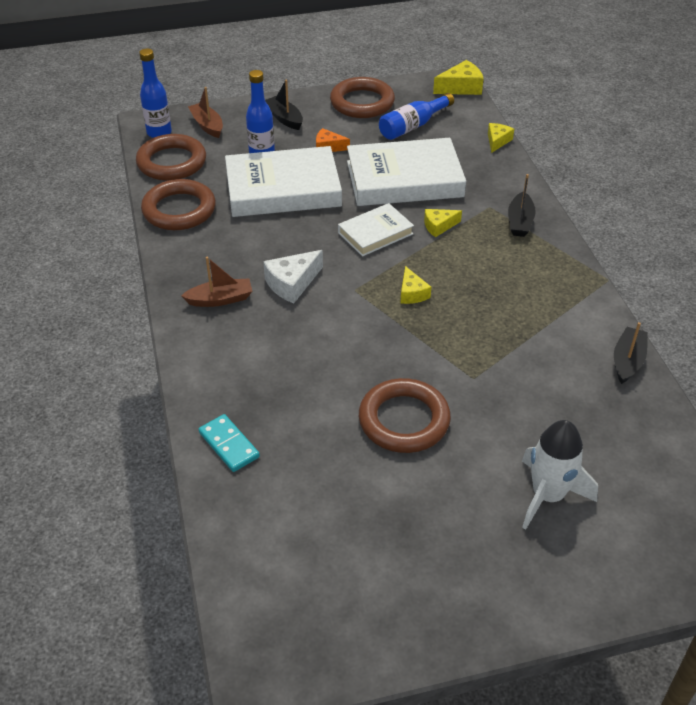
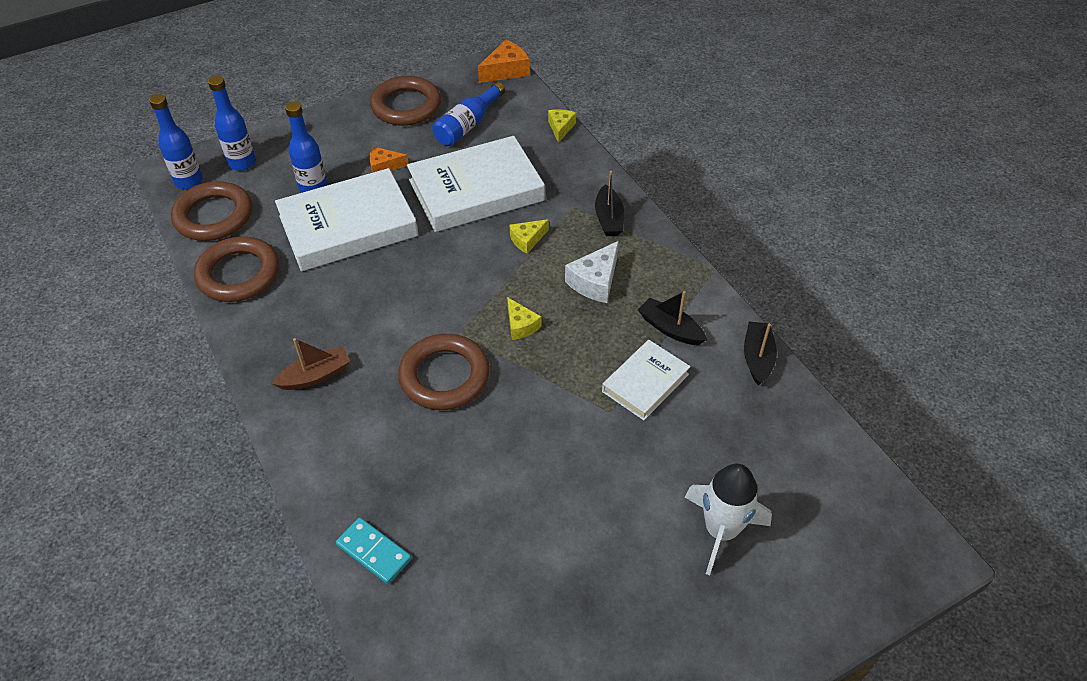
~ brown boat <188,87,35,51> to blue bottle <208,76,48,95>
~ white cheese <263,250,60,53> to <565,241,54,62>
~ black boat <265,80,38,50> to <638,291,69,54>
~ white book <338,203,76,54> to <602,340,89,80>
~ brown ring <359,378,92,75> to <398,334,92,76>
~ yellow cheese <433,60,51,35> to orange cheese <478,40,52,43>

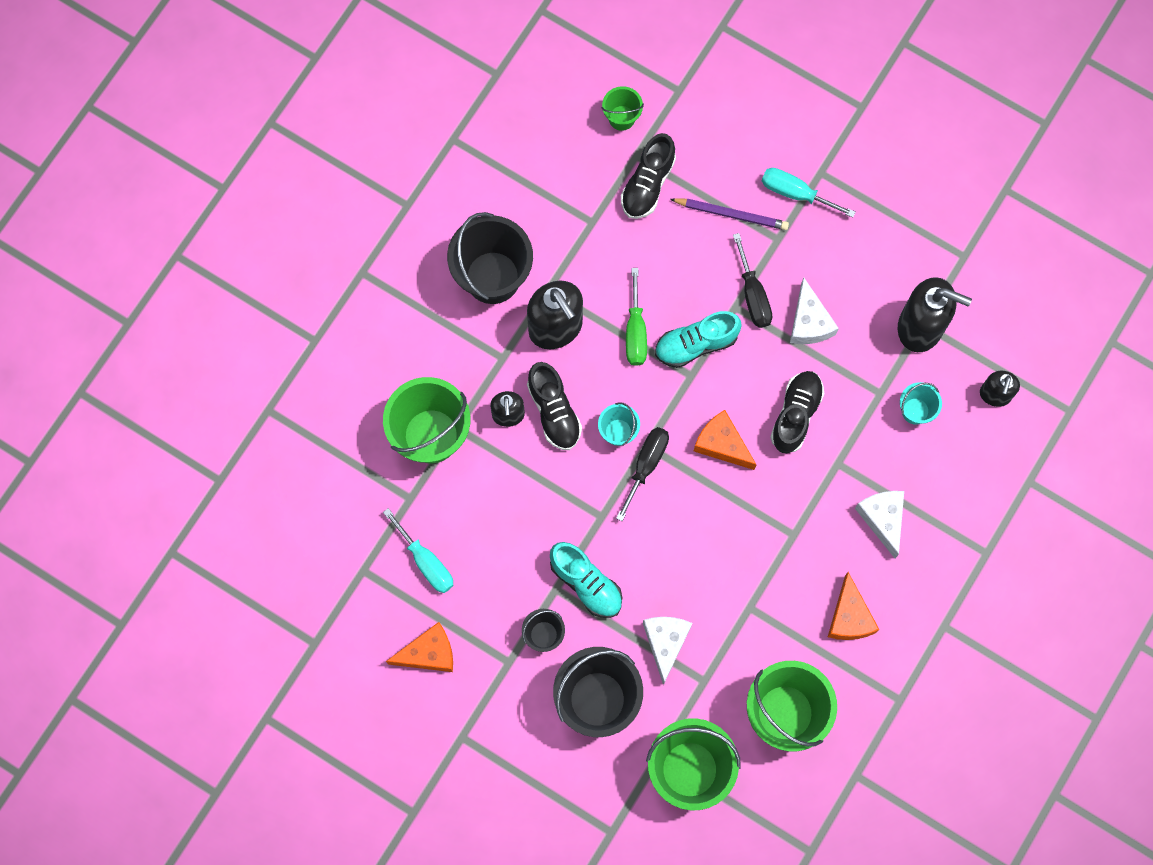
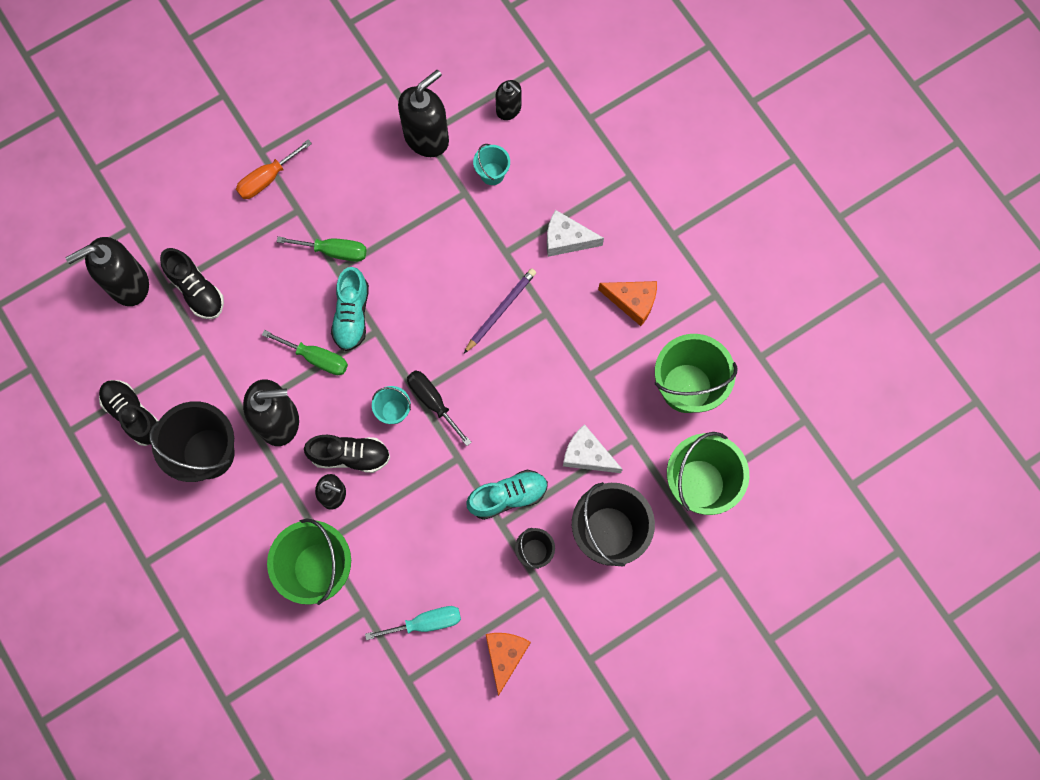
~ green bucket <601,86,43,45> to black soap dispenser <66,237,83,69>
~ purple pencil <670,198,119,32> to <464,268,72,85>
- orange cheese <694,410,62,60>
~ black screwdriver <733,233,39,95> to green screwdriver <277,236,90,26>
~ turquoise screwdriver <762,168,93,50> to orange screwdriver <236,139,76,60>
~ black shoe <770,371,54,82> to <99,380,59,66>
- white cheese <790,277,49,67>

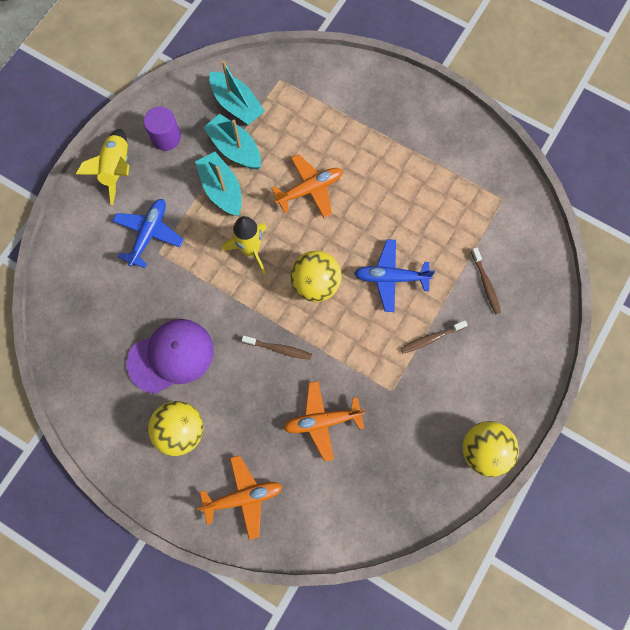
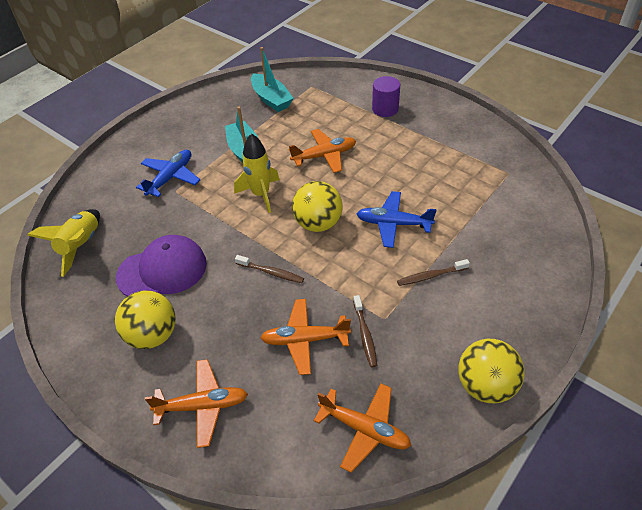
~ yellow rocket <76,129,53,76> to <27,209,73,68>
~ purple cylinder <144,106,37,45> to <372,76,28,41>
- turquoise boat <203,114,58,55>
~ brown toothbrush <471,247,30,67> to <353,295,24,72>
+ orange plane <314,384,97,89>

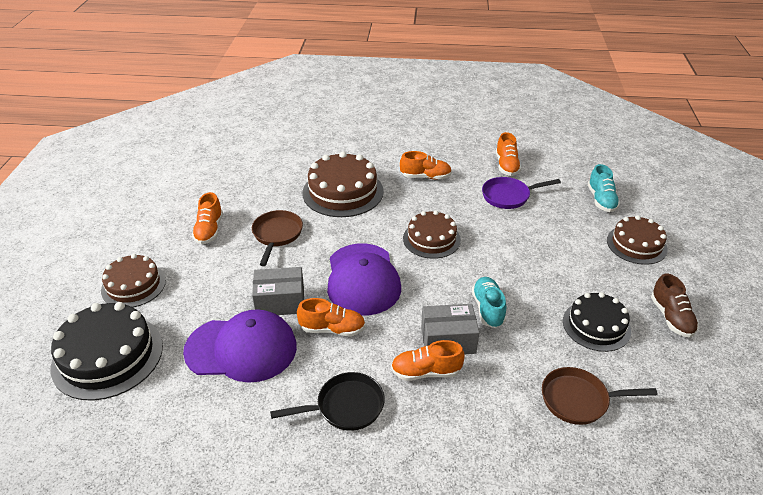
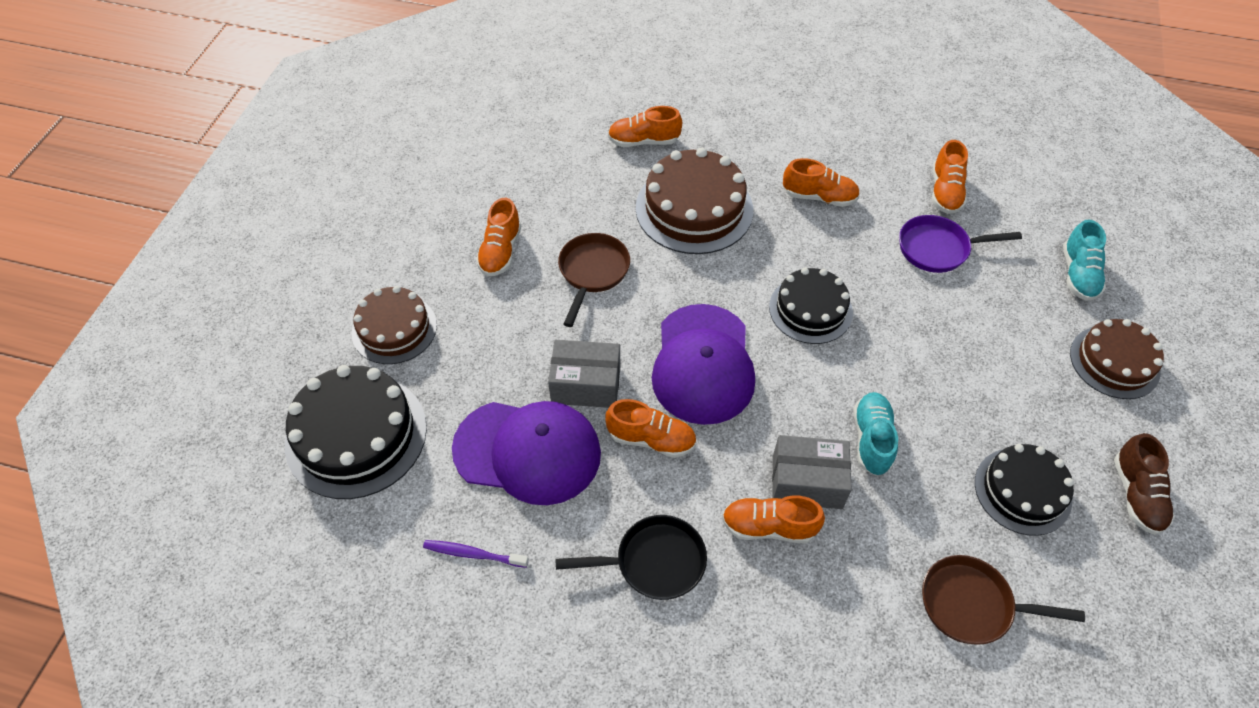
~ brown cake <403,210,58,49> to black cake <769,268,84,76>
+ purple toothbrush <423,540,106,28>
+ orange shoe <608,106,74,41>

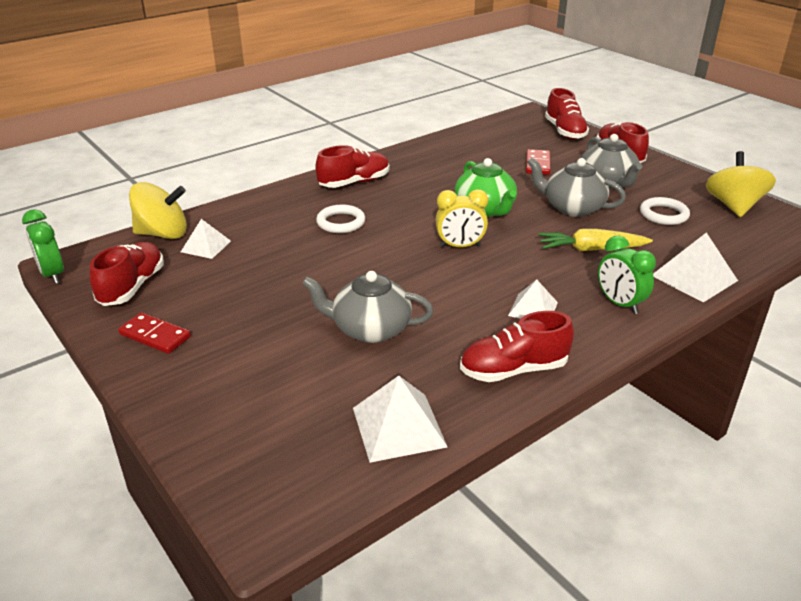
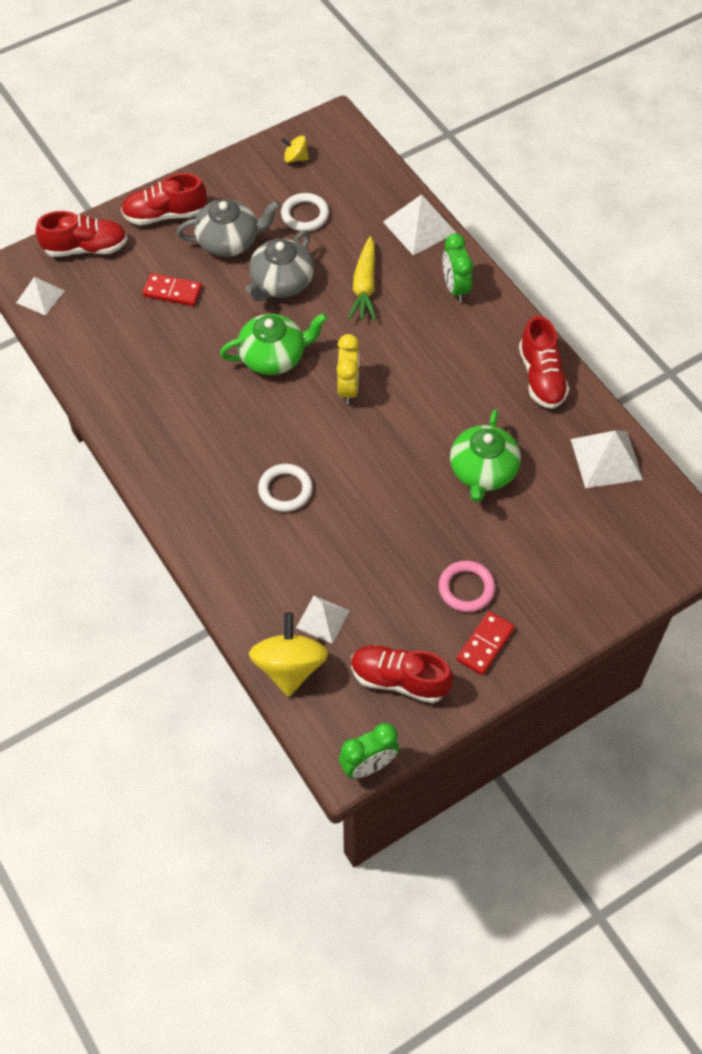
~ grey teapot <302,271,132,72> to green teapot <450,409,71,93>
- red shoe <315,145,74,43>
~ white pyramid <508,279,50,40> to <16,277,48,39>
~ green clock <598,236,58,78> = <443,233,30,69> 105 degrees clockwise
~ yellow spinning top <706,151,70,66> = <281,135,28,28> x0.50
+ pink ring <439,560,56,52>

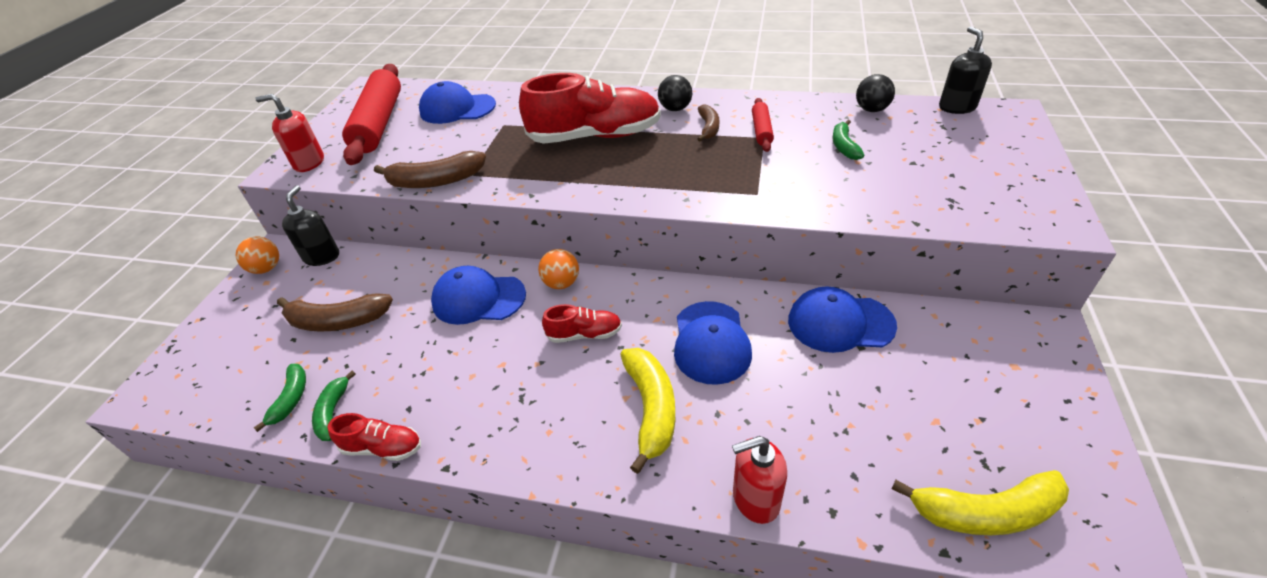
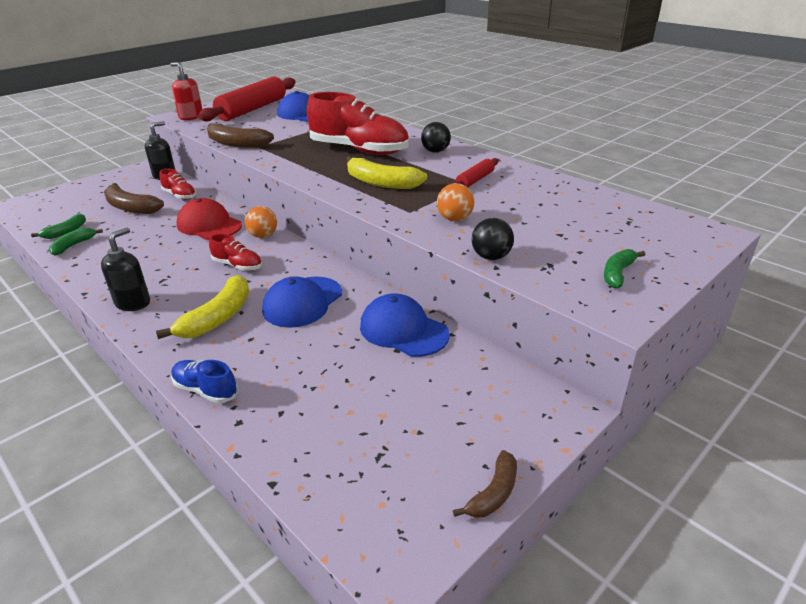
~ orange ball <236,236,43,38> to <437,183,37,38>
~ red shoe <328,413,93,48> to <160,169,36,31>
~ blue cap <431,266,95,59> to red cap <177,198,65,42>
~ brown banana <697,104,22,37> to <453,450,64,68>
~ red soap dispenser <732,436,55,88> to blue shoe <171,360,67,43>
~ green banana <832,120,33,40> to <604,249,42,39>
~ black ball <856,74,39,38> to <471,218,43,42>
~ yellow banana <892,470,177,66> to <346,156,81,33>
~ black soap dispenser <939,26,53,88> to <101,228,49,83>

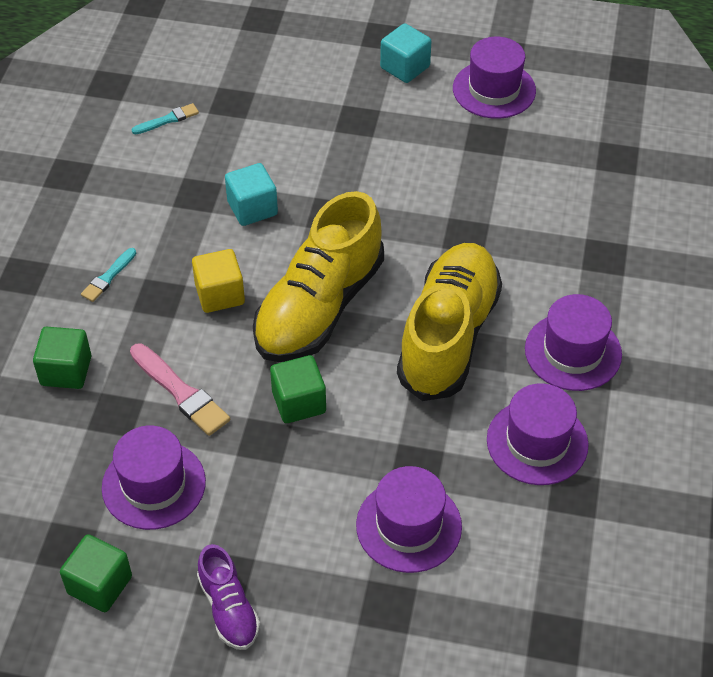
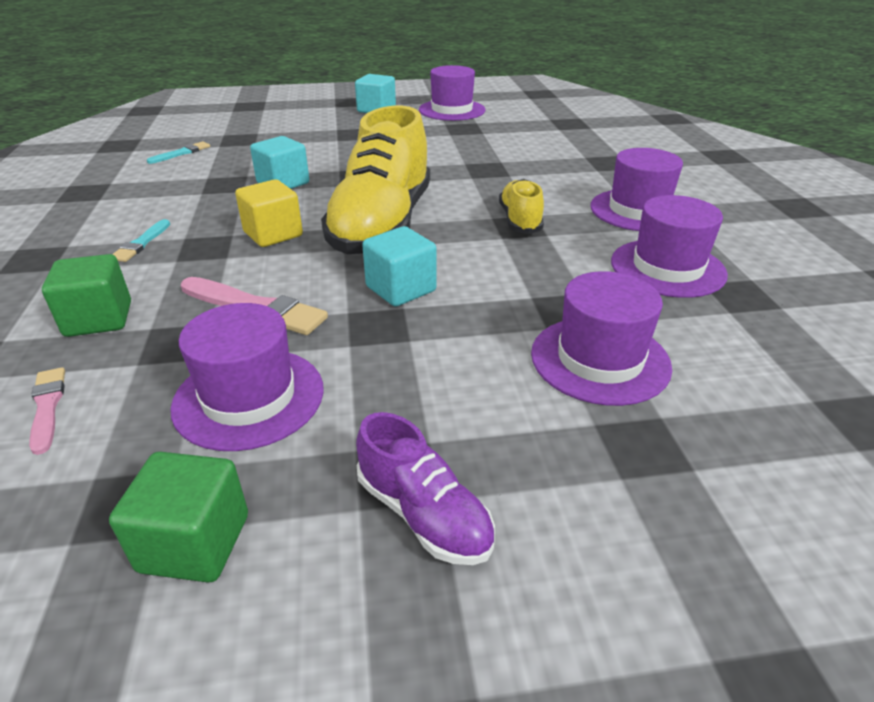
~ green cube <270,355,56,68> to turquoise cube <362,226,75,81>
~ yellow shoe <397,243,105,158> = <499,179,45,55> x0.48
+ pink brush <29,367,36,88>

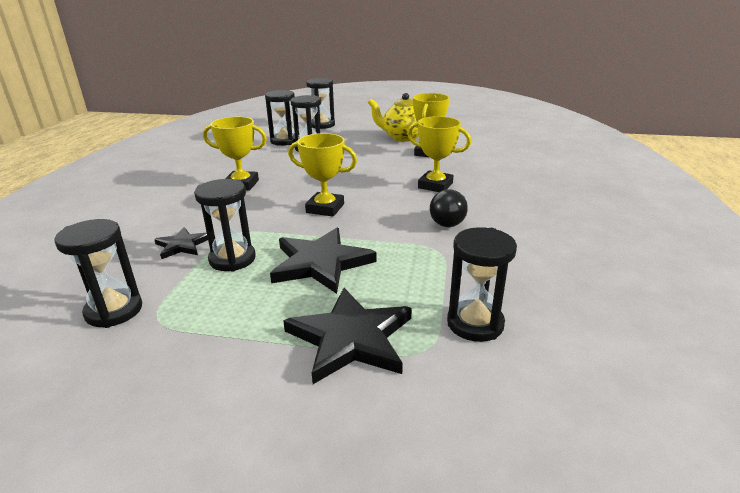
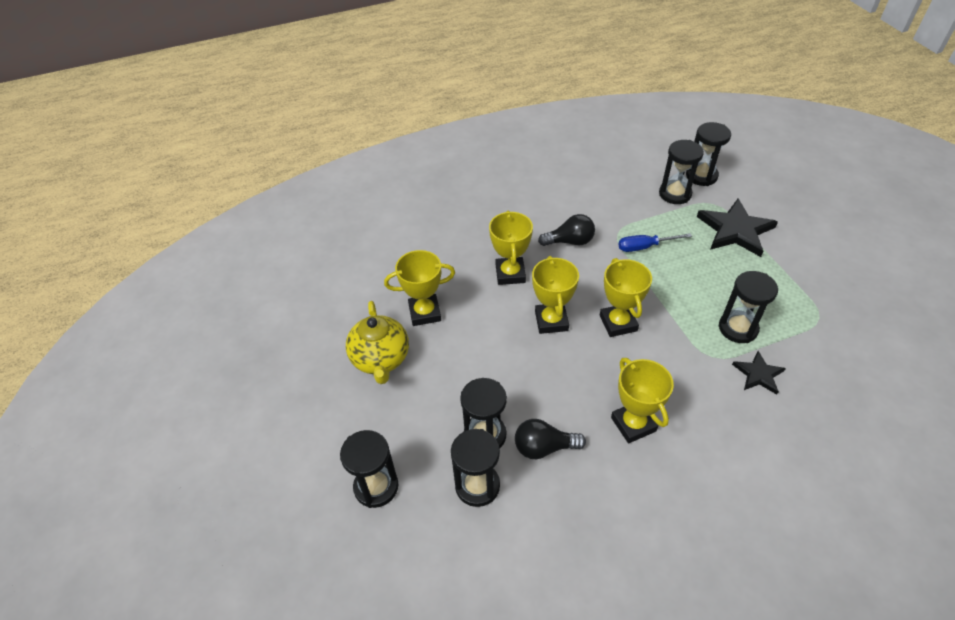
~ black hourglass <54,219,88,109> to <686,122,45,64>
- black star <270,228,107,66>
+ black light bulb <515,419,71,40>
+ yellow trophy <532,256,47,78>
+ blue screwdriver <618,233,74,19>

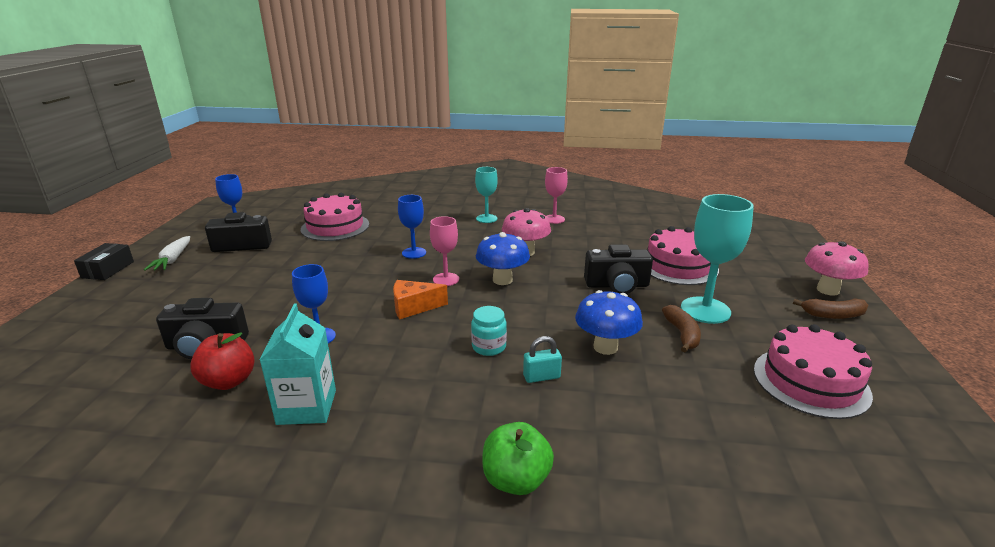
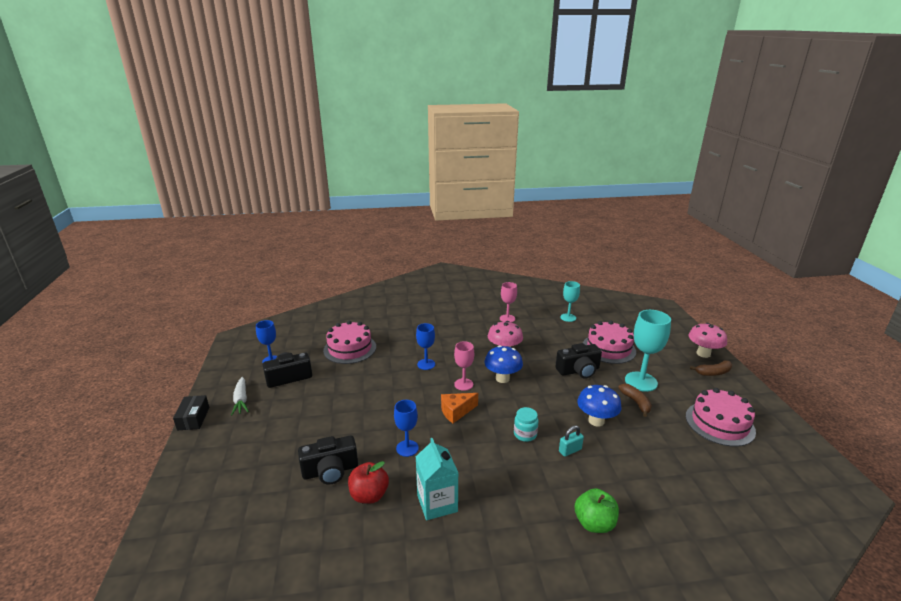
~ turquoise goblet <475,167,23,56> to <560,281,20,41>

